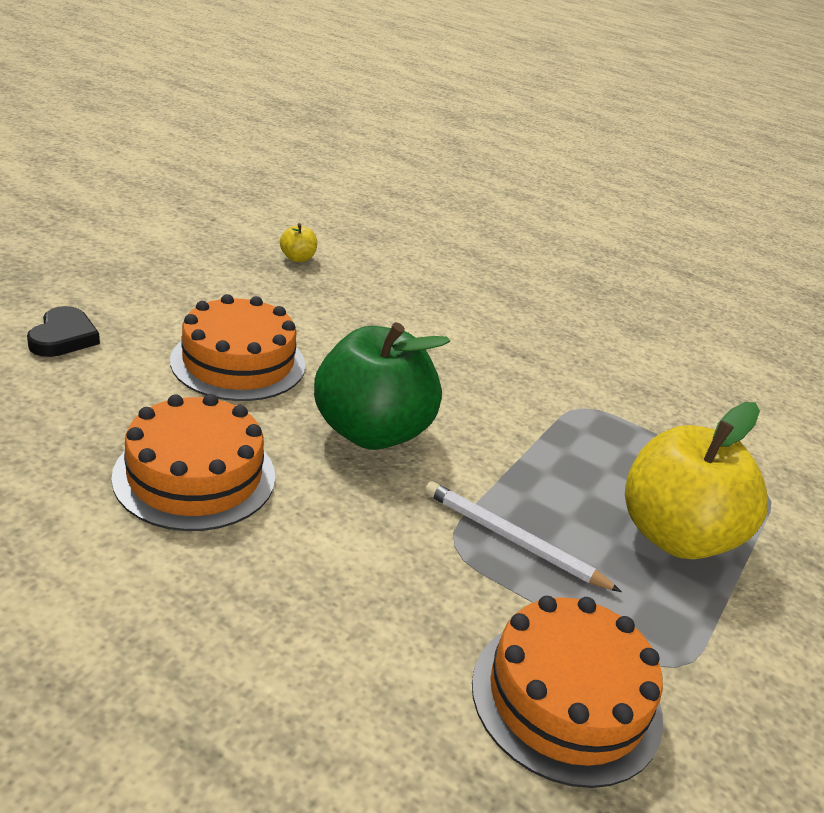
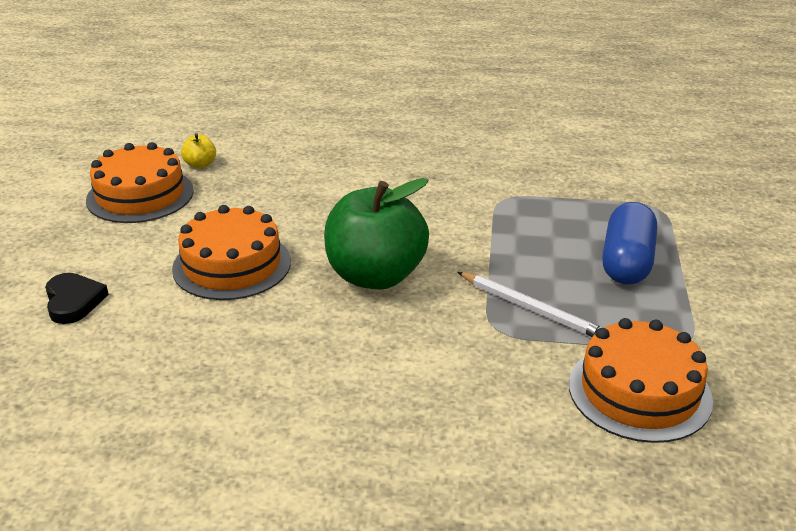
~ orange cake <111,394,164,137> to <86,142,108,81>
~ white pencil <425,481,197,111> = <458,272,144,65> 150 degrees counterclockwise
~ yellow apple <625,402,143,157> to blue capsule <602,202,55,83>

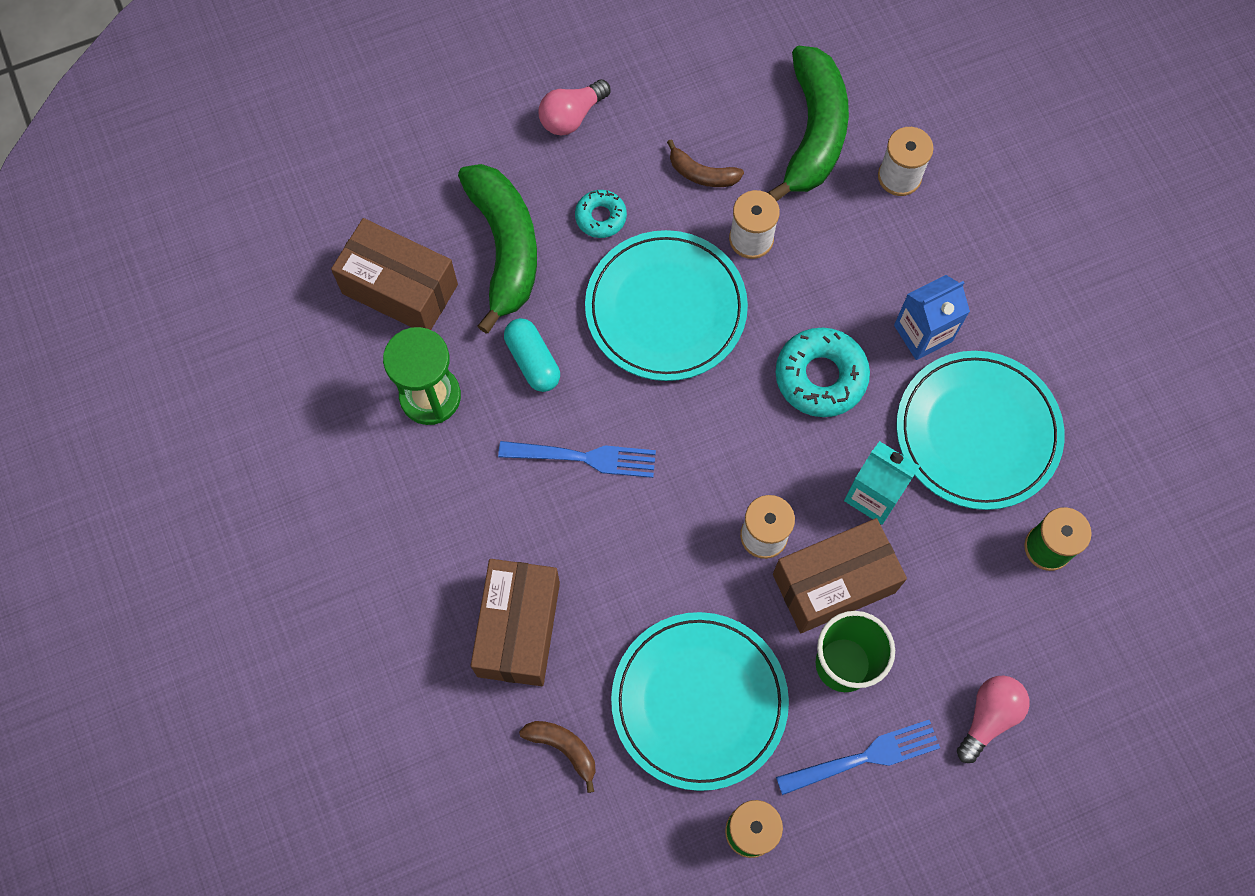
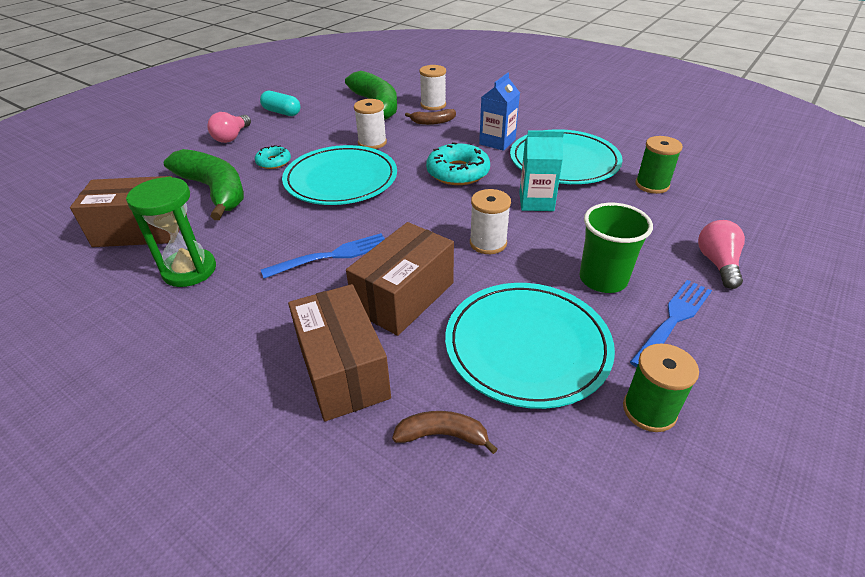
~ turquoise capsule <504,318,56,74> to <260,91,40,25>
~ brown banana <667,140,77,47> to <405,109,51,16>
~ brown box <773,518,134,115> to <346,222,108,114>

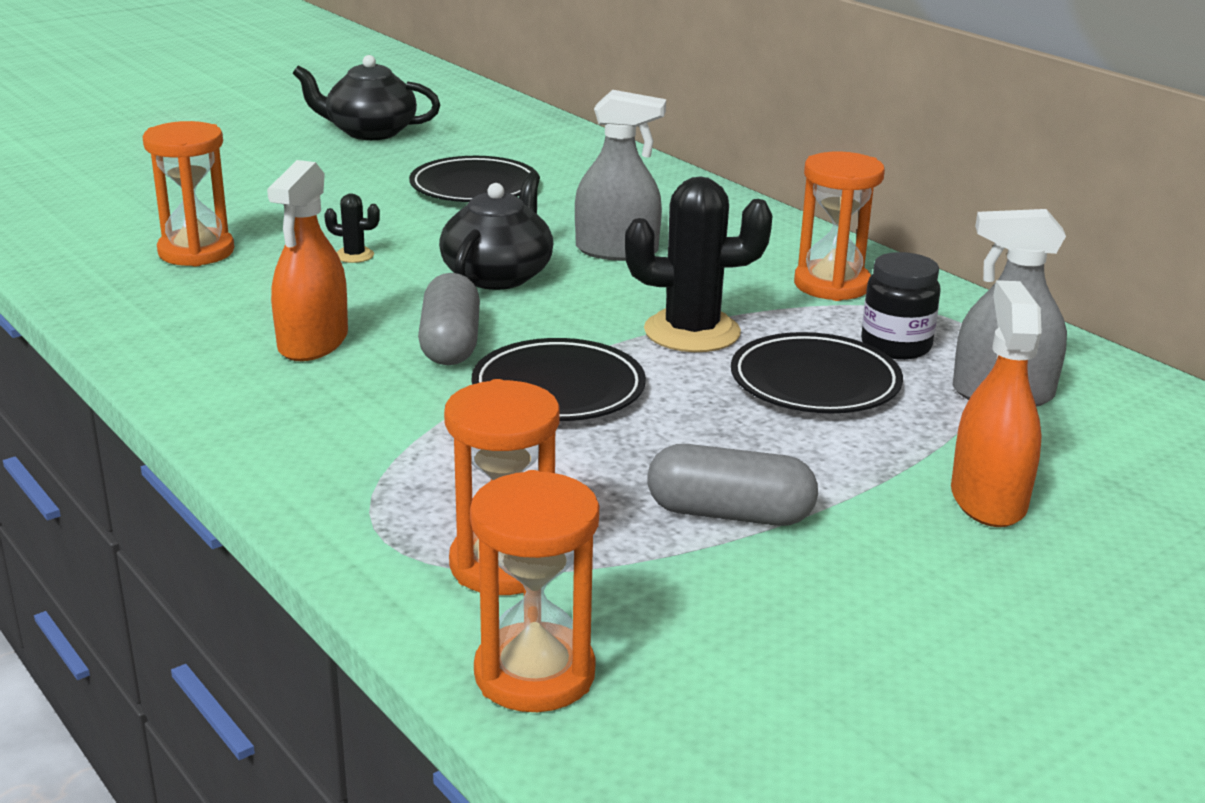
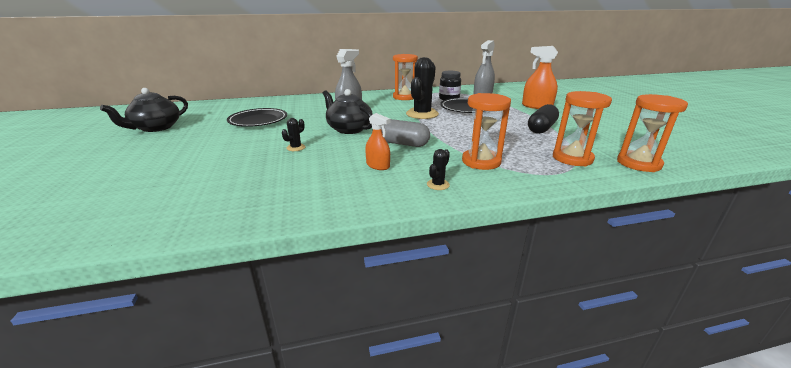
~ orange hourglass <142,121,92,146> to <462,93,49,77>
~ orange spray bottle <267,160,81,201> = <365,113,25,57> x0.61
- black plate <472,338,174,83>
~ grey capsule <647,444,171,82> to black capsule <528,104,31,30>
+ black cactus <427,149,23,41>

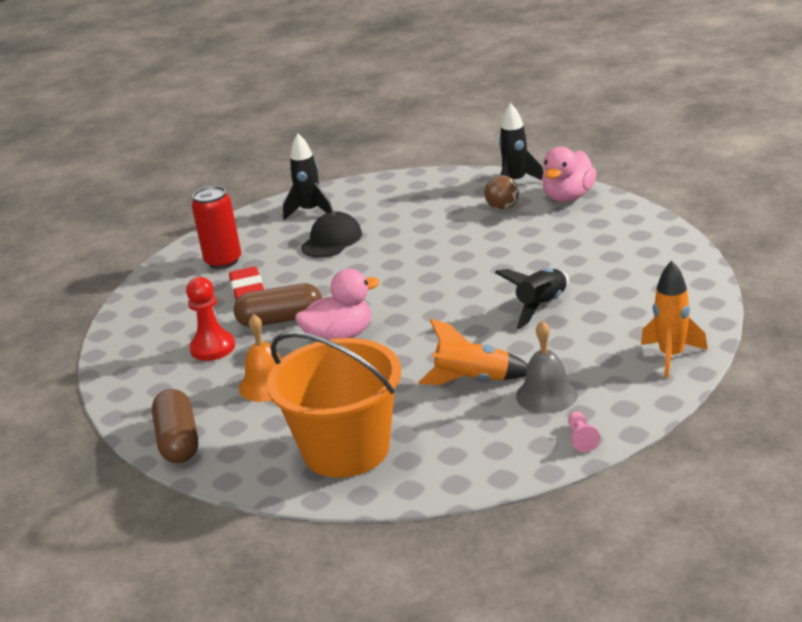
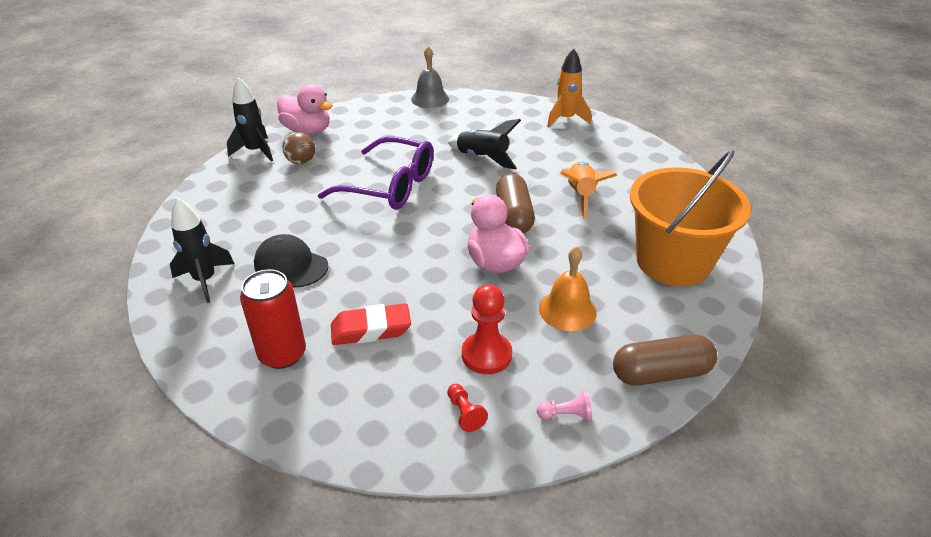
~ brown capsule <234,283,88,44> to <496,173,39,61>
~ grey bell <516,321,62,92> to <411,46,38,62>
~ pink pawn <568,412,32,40> to <537,390,55,31>
+ purple glasses <318,136,116,74>
+ red pawn <447,384,41,48>

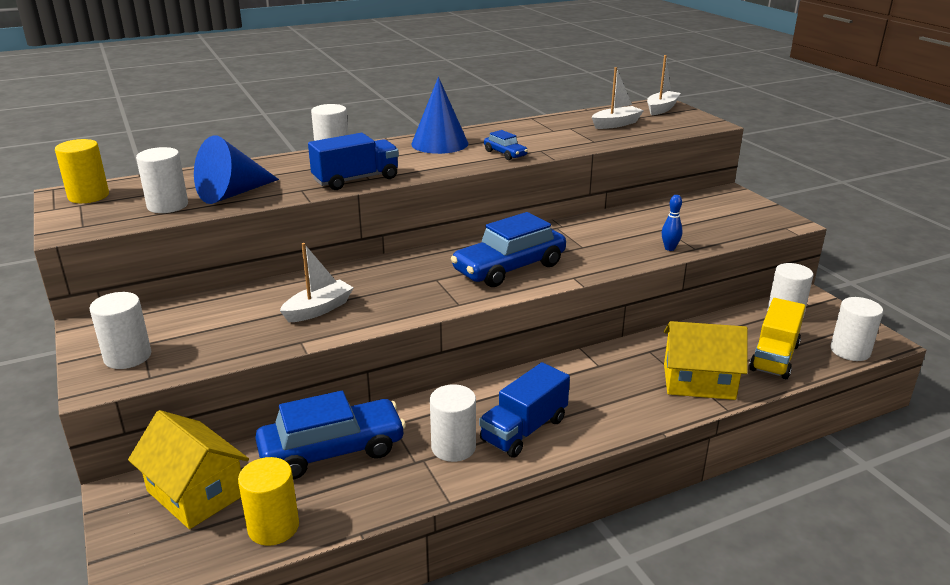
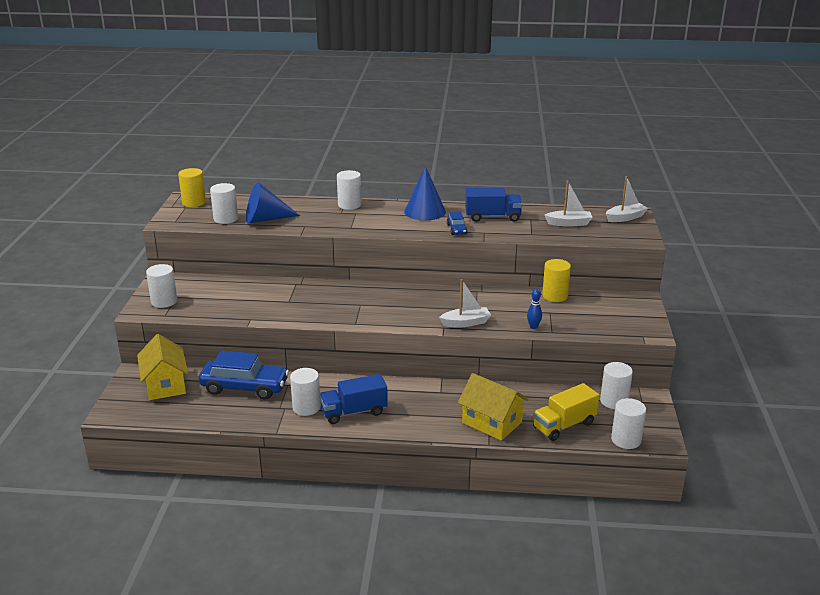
~ yellow cylinder <238,457,61,89> to <542,259,29,43>
~ white boat <280,243,74,79> to <439,279,52,48>
~ blue truck <308,133,91,57> to <465,188,57,34>
- blue car <451,212,115,75>

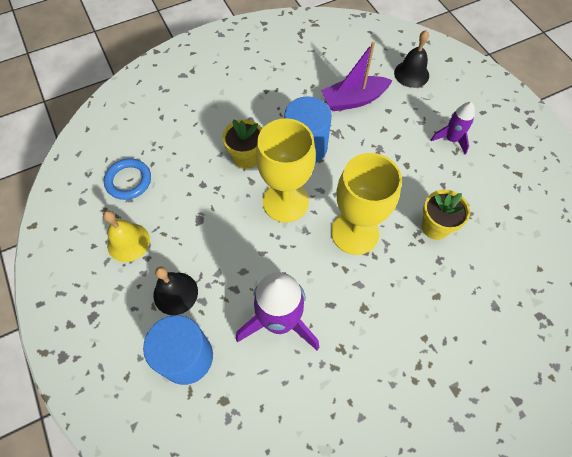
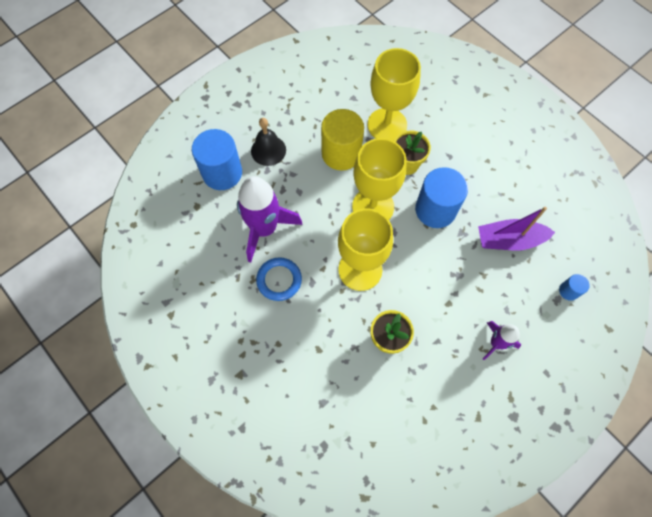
- yellow bell <103,211,47,51>
~ blue ring <104,158,47,42> to <256,257,46,44>
~ purple boat <321,42,71,69> = <478,207,77,43> 60 degrees counterclockwise
~ black bell <394,30,35,58> to blue cylinder <559,274,31,27>
+ yellow cylinder <321,109,43,62>
+ yellow goblet <368,48,53,93>

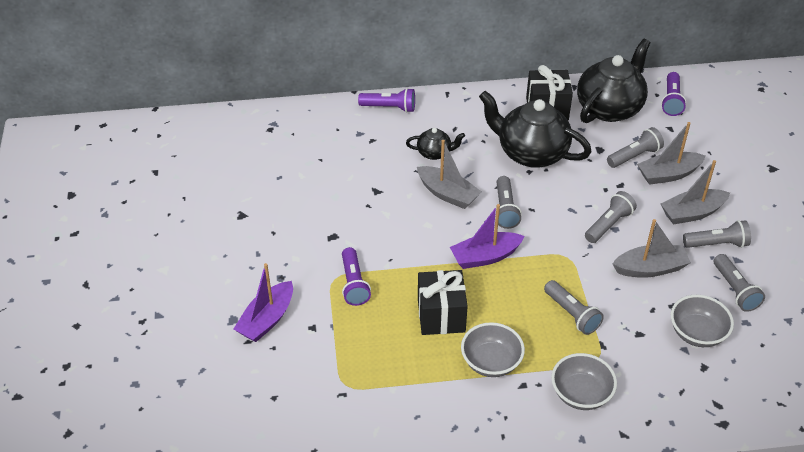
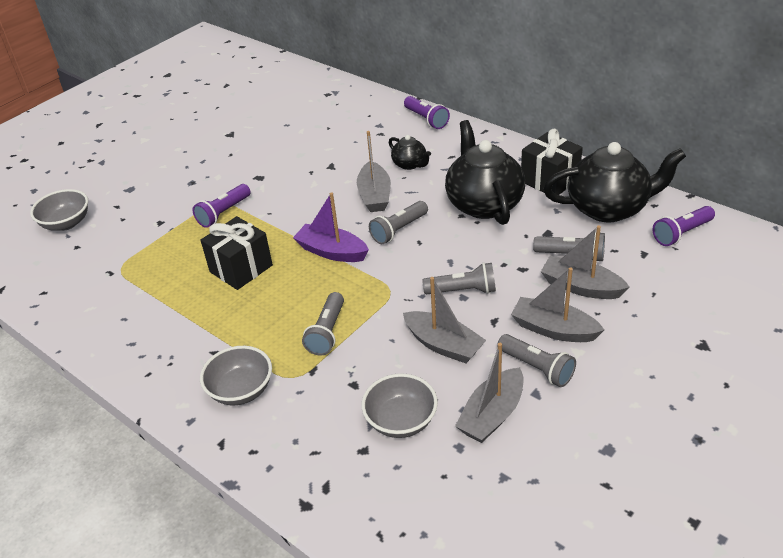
- purple boat <234,263,59,79>
~ grey bowl <461,322,64,55> to <30,189,58,42>
~ grey flashlight <714,254,51,58> to grey boat <455,343,68,100>

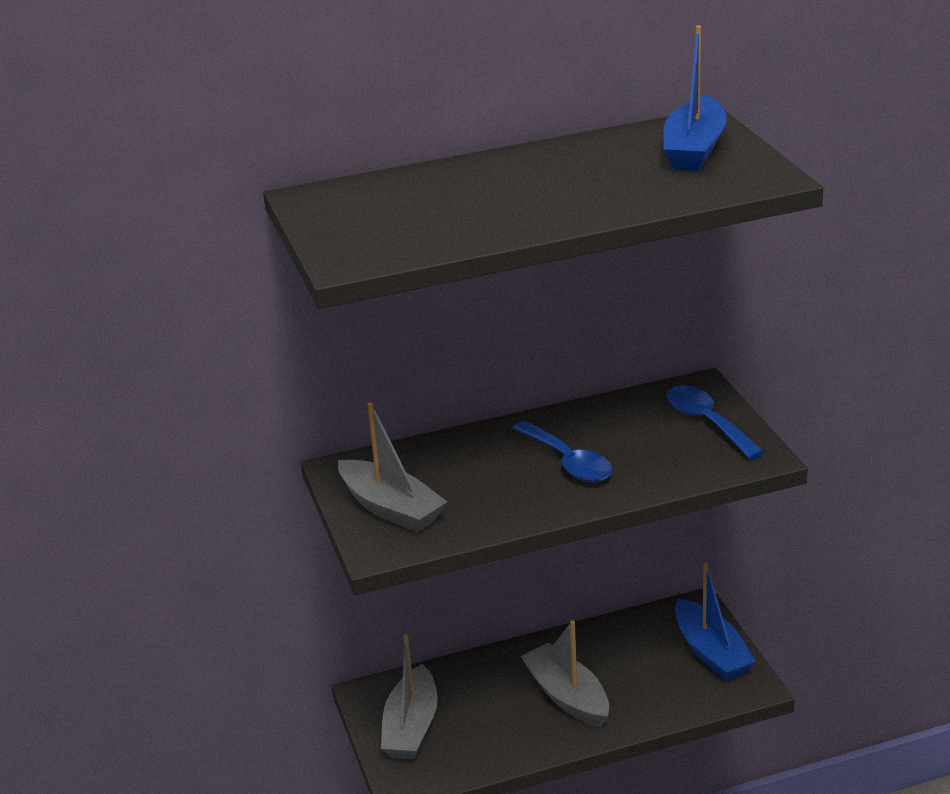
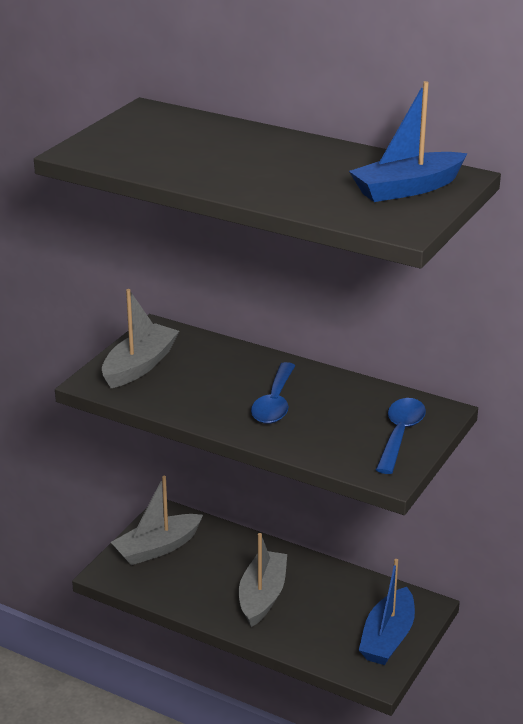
~ grey boat <338,402,109,131> = <102,289,77,99> 150 degrees counterclockwise

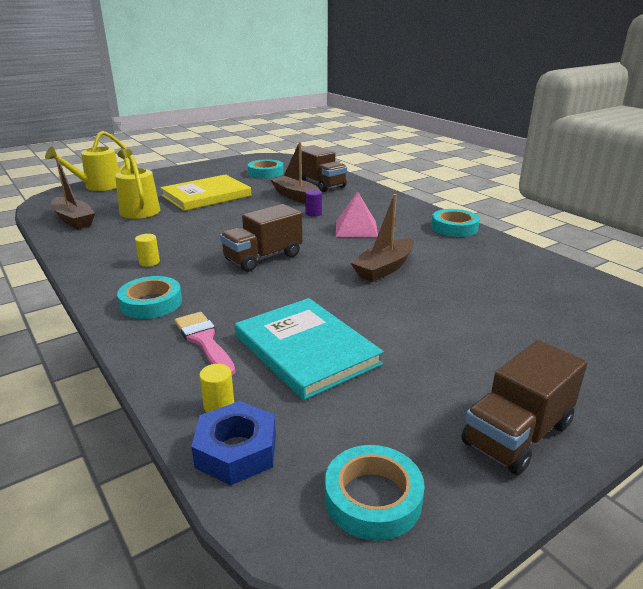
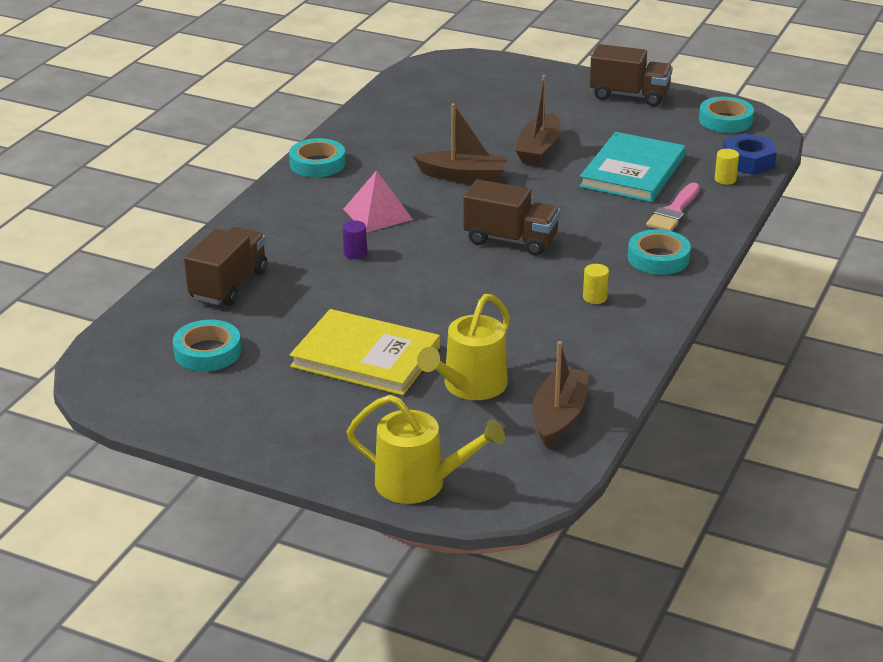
~ brown boat <270,142,50,61> to <515,75,46,90>

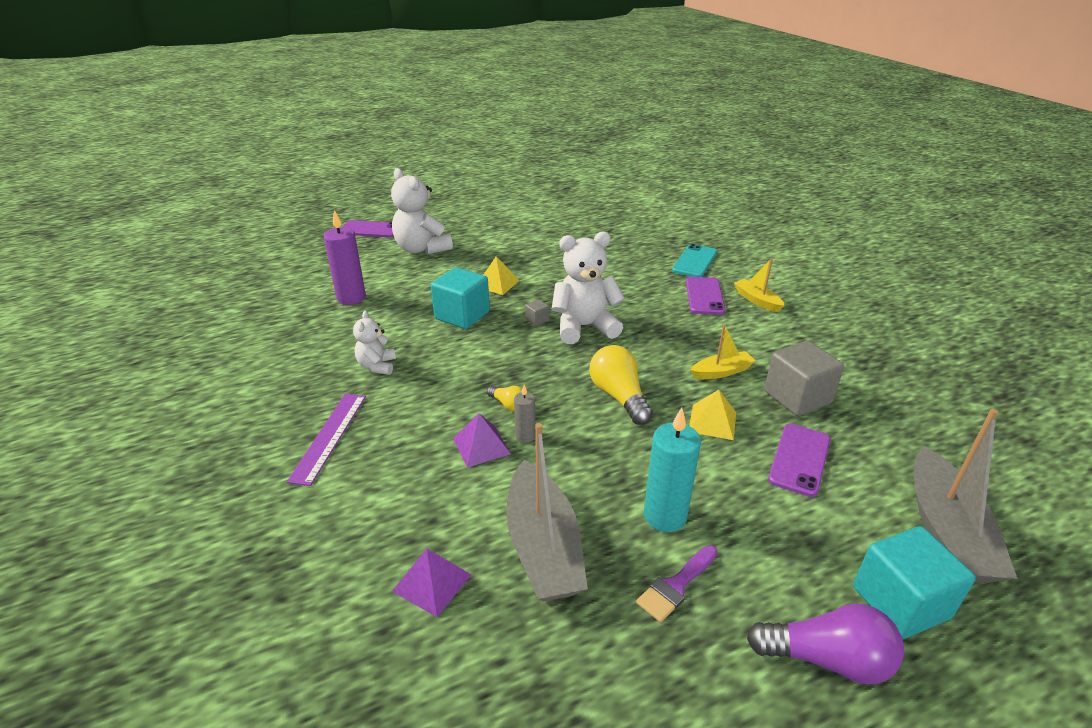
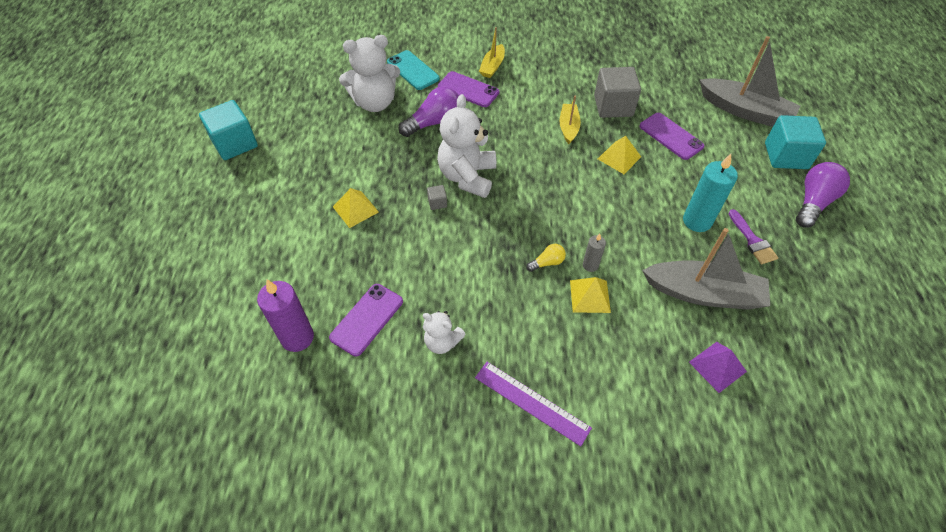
~ purple phone <343,220,51,18> to <329,284,74,73>
~ white teddy bear <391,168,62,87> to <339,35,61,77>
~ turquoise cube <431,267,59,62> to <199,100,59,60>
~ purple pyramid <453,413,58,54> to yellow pyramid <570,277,41,36>
- yellow light bulb <589,345,64,80>
~ yellow boat <734,258,51,54> = <479,27,26,51> 60 degrees counterclockwise
+ purple light bulb <399,87,60,50>

